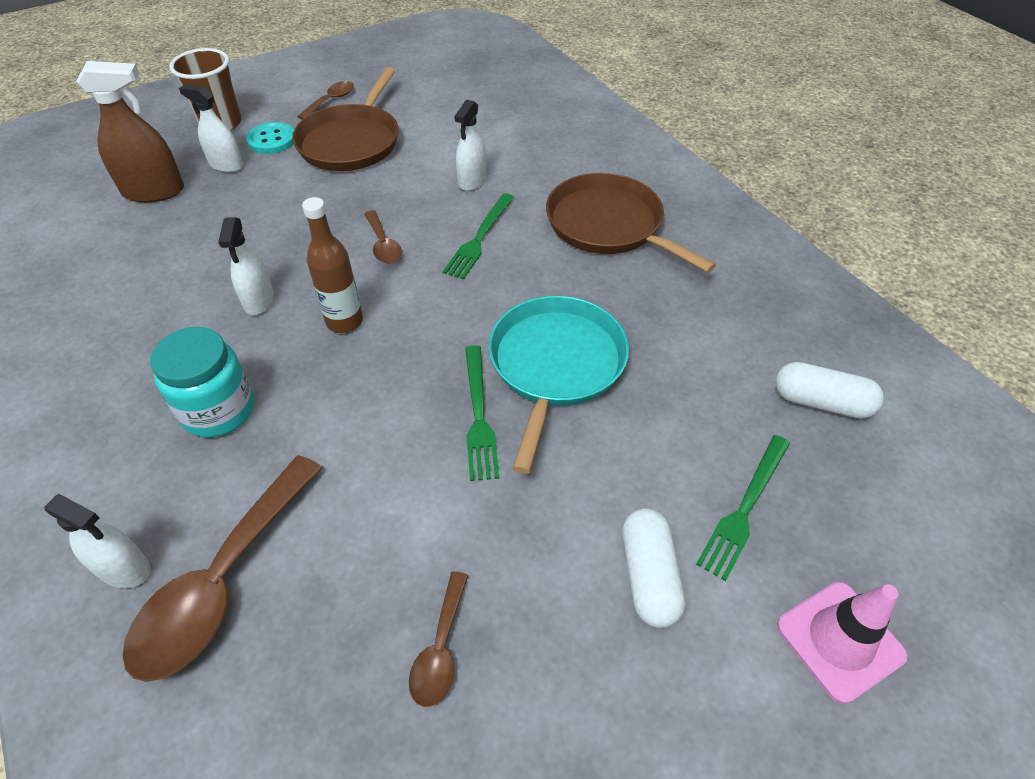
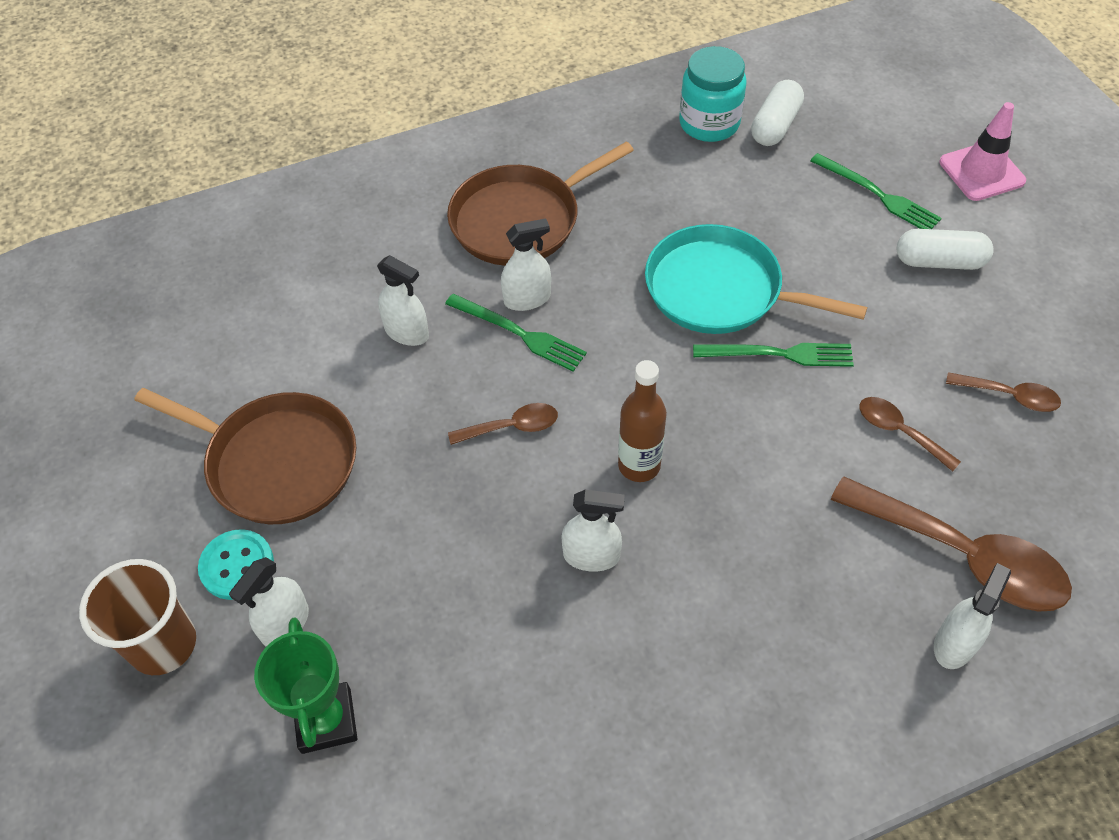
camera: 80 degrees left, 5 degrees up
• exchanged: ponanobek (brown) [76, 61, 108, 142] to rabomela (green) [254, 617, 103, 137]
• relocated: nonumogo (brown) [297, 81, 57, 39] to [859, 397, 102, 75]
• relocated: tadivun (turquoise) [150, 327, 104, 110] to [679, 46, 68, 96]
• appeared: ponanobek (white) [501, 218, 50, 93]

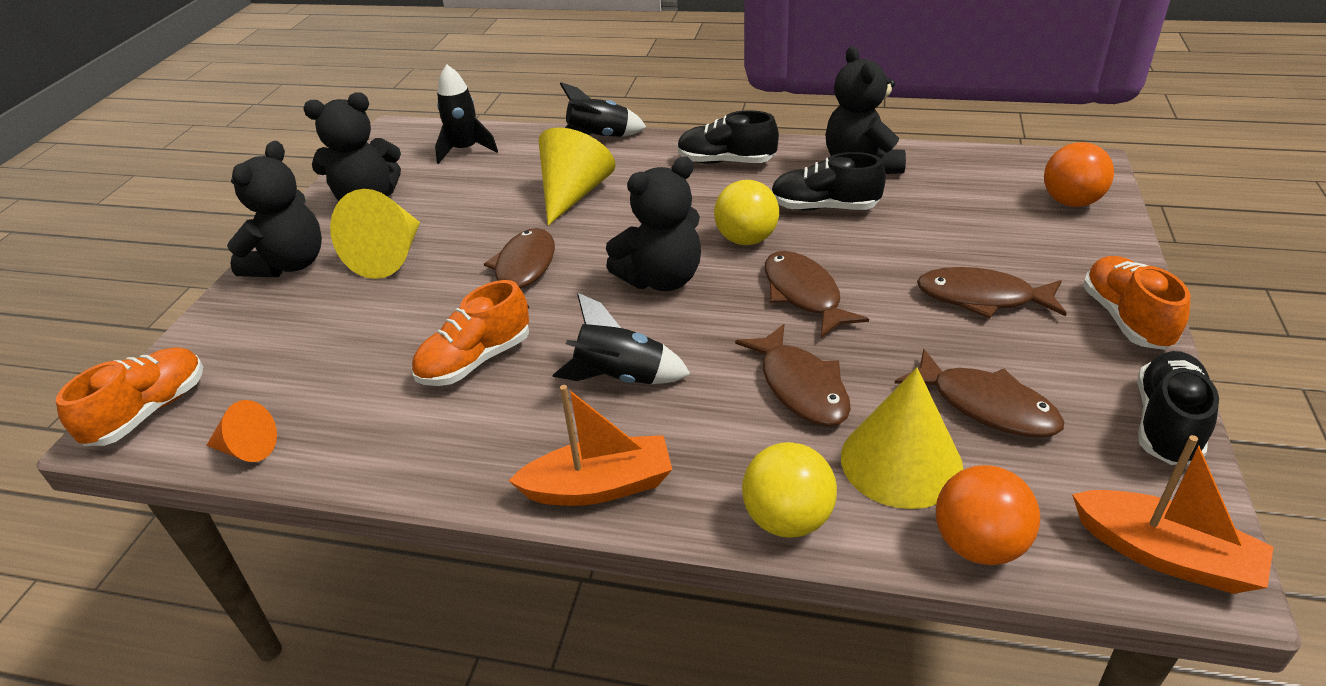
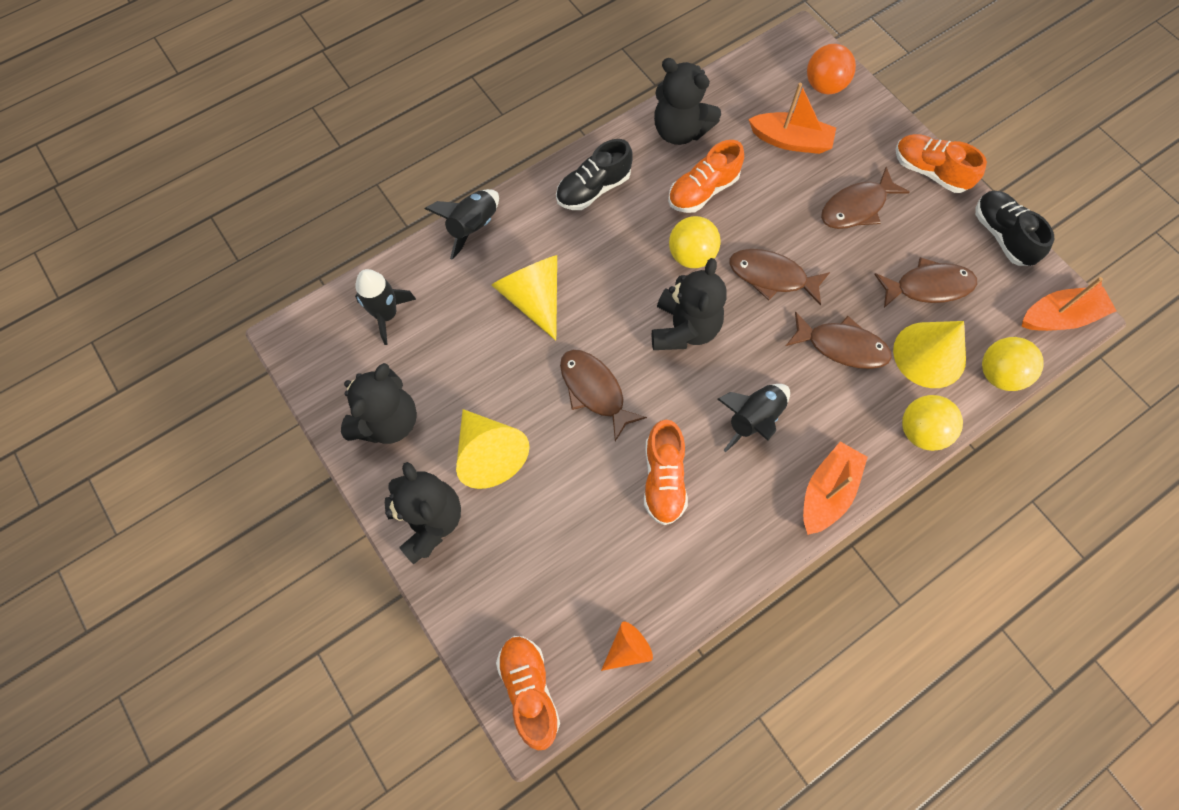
camera: 50 degrees left, 30 degrees up
• colour: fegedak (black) [771, 152, 115, 59] to fegedak (orange) [668, 140, 76, 73]
• colour: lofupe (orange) [936, 465, 104, 100] to lofupe (yellow) [982, 337, 61, 54]
• appeared: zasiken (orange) [748, 83, 88, 71]

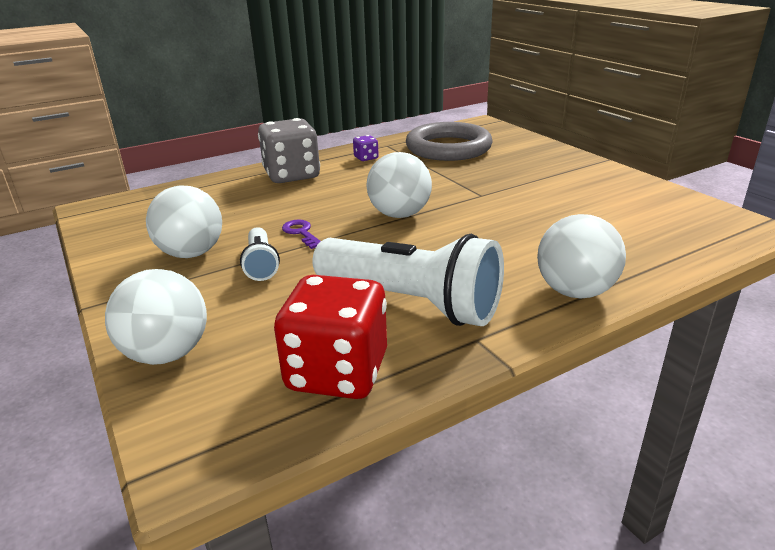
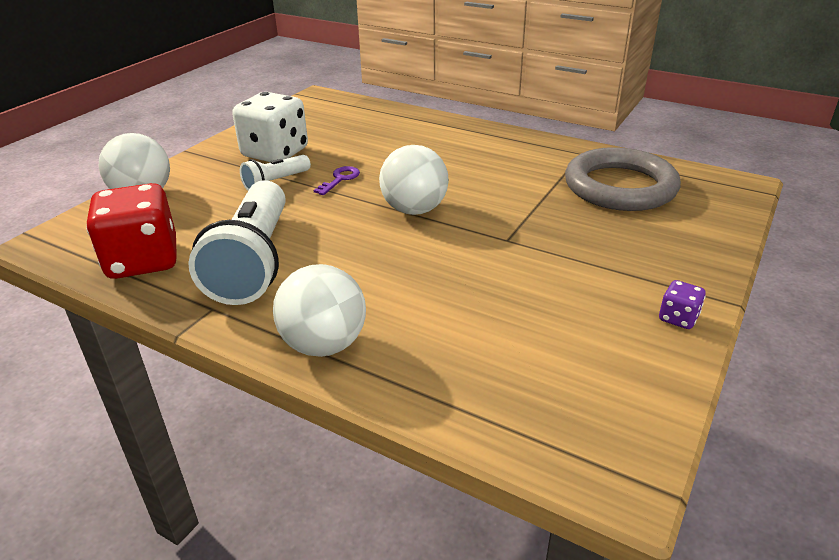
camera: 60 degrees right, 5 degrees up
• missing: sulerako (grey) [258, 118, 62, 65]
• relocated: sulerako (purple) [353, 135, 26, 26] to [659, 280, 47, 49]
• exchanged: lofupe (white) [146, 186, 76, 72] to sulerako (white) [232, 92, 76, 70]

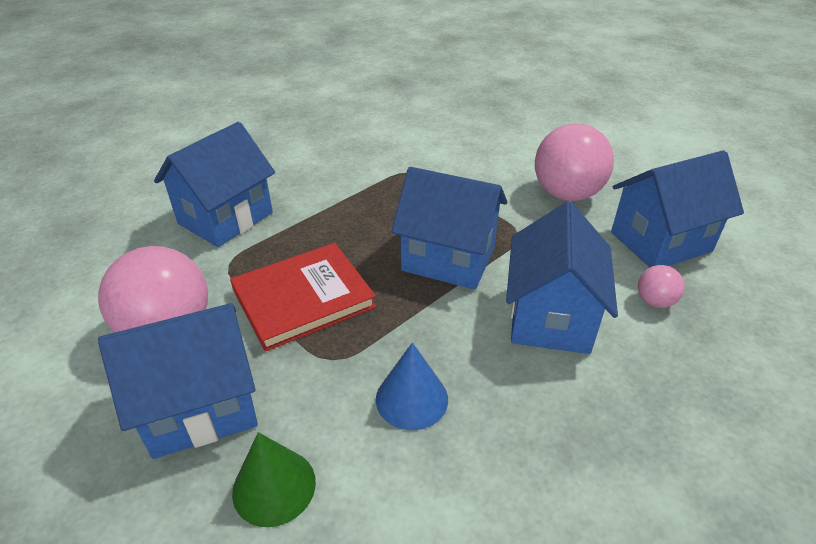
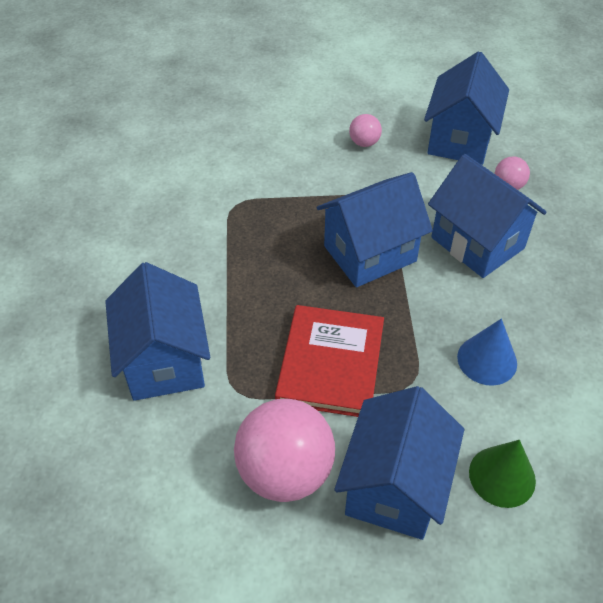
camera: 50 degrees left, 10 degrees up
• size: lofupe (pink) [535, 124, 79, 77] = [349, 114, 33, 33] x0.46

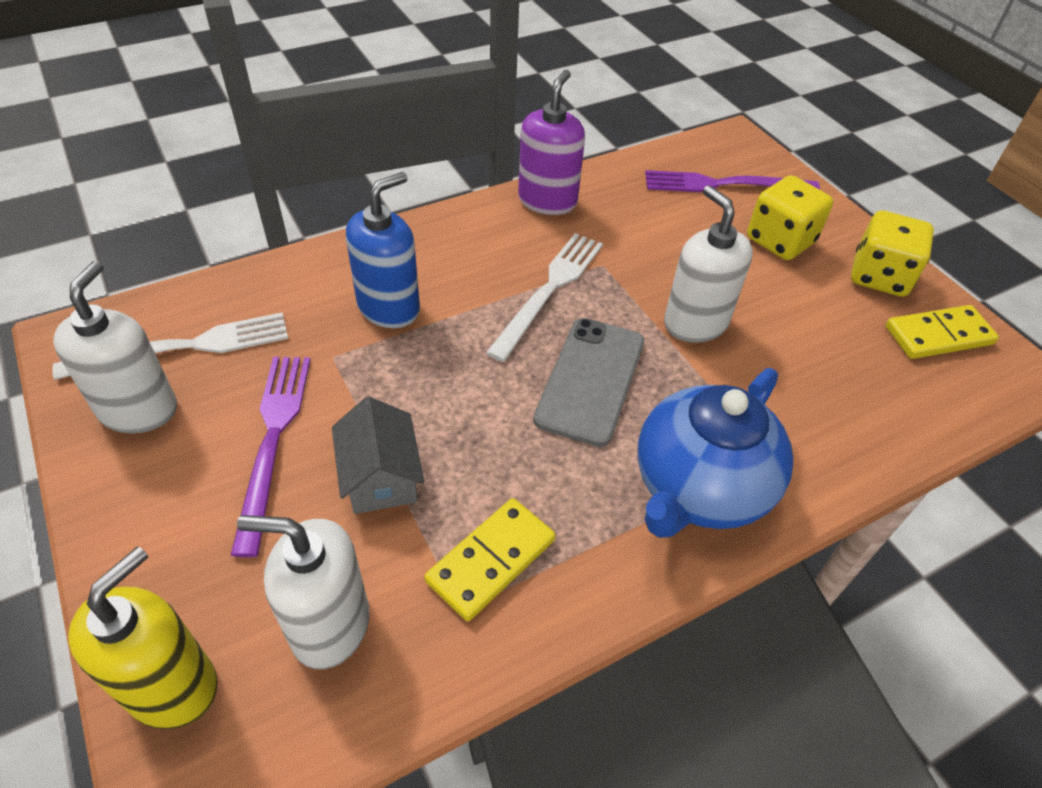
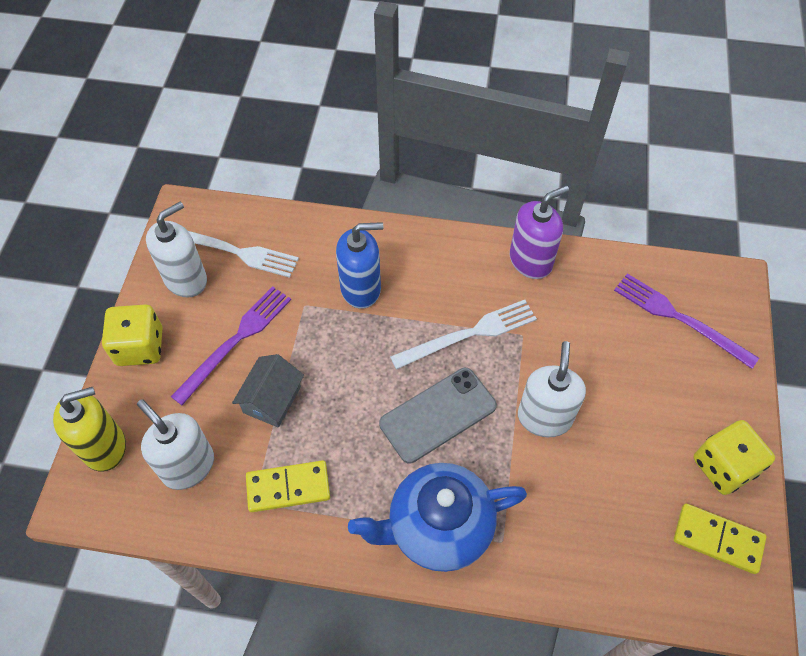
camera: 40 degrees right, 10 degrees up
• relocated: sulerako (yellow) [747, 175, 86, 85] to [102, 304, 60, 62]

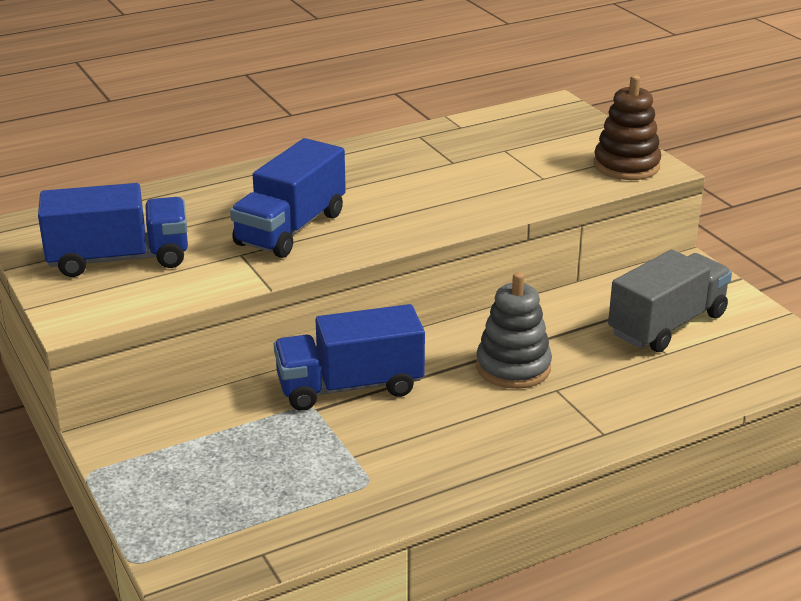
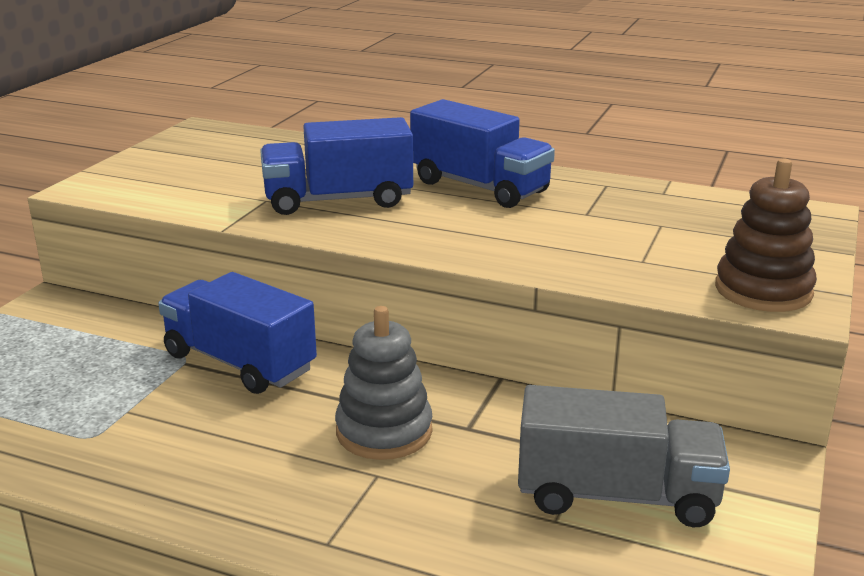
camera: 50 degrees right, 5 degrees down
• relocated: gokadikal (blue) [38, 183, 150, 94] to [410, 99, 145, 109]

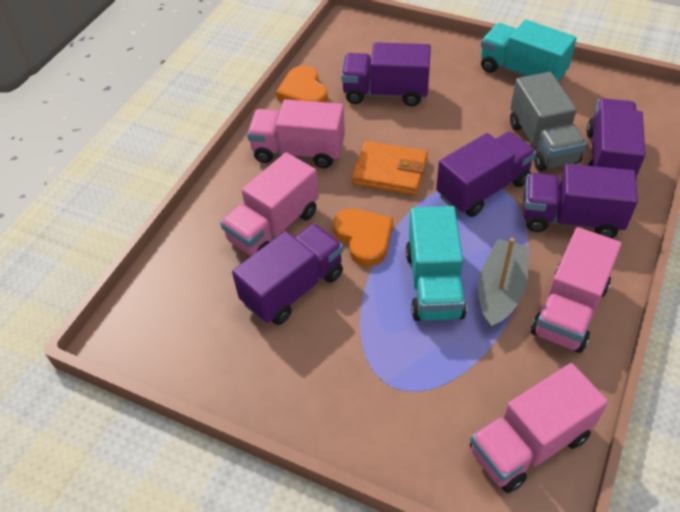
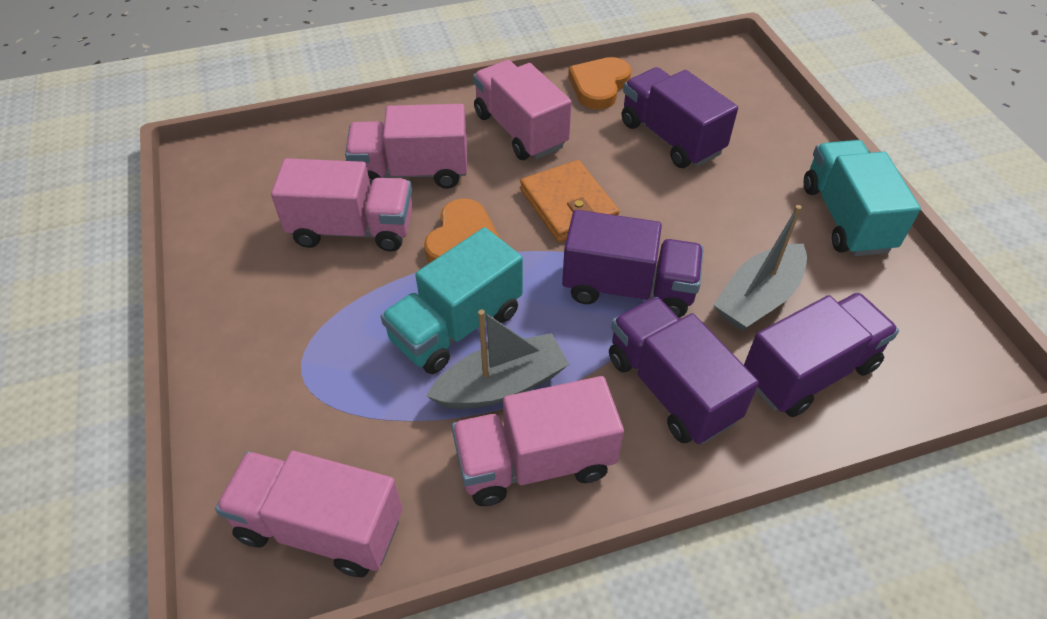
camera: 45 degrees right, 0 degrees up
• exchanged: gokadikal (grey) [510, 72, 77, 99] to zasiken (grey) [714, 205, 93, 126]
• colour: gokadikal (purple) [232, 223, 111, 102] to gokadikal (pink) [271, 158, 142, 94]

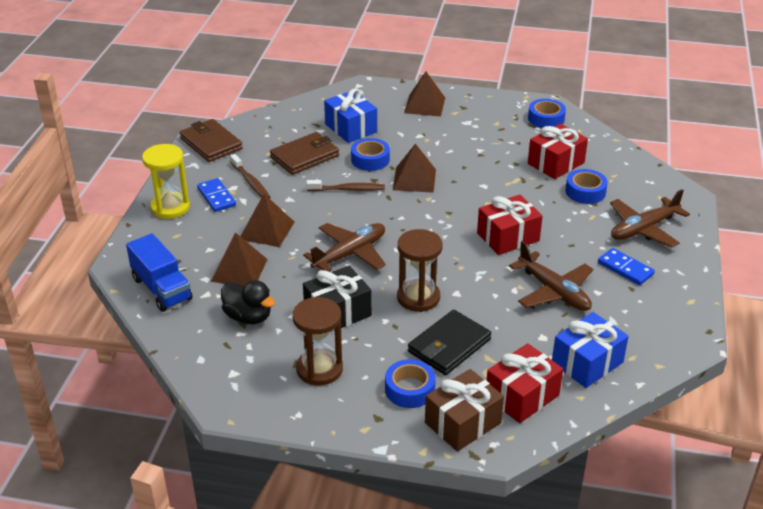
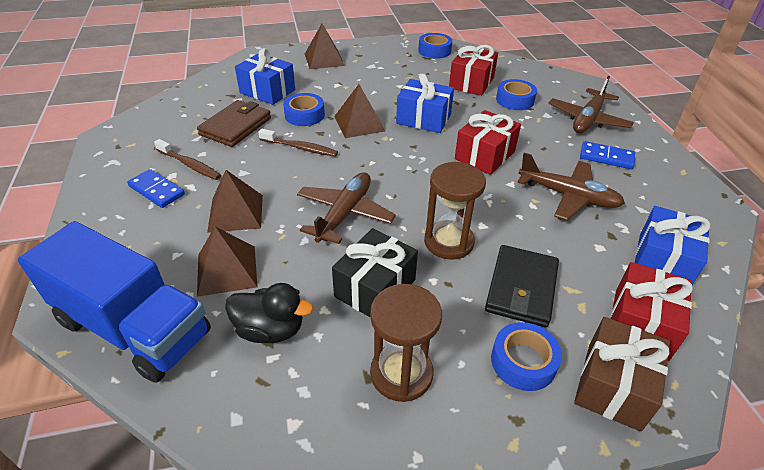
camera: 25 degrees left, 5 degrees up
• missing: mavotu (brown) [180, 119, 63, 43]
• missing: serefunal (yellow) [142, 144, 48, 75]
• spun: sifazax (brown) [306, 180, 79, 11] = [258, 129, 80, 28] 45 degrees clockwise
• size: gokadikal (blue) [126, 233, 67, 79] = [18, 221, 193, 162] x1.53
• appeared: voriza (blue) [396, 74, 58, 59]

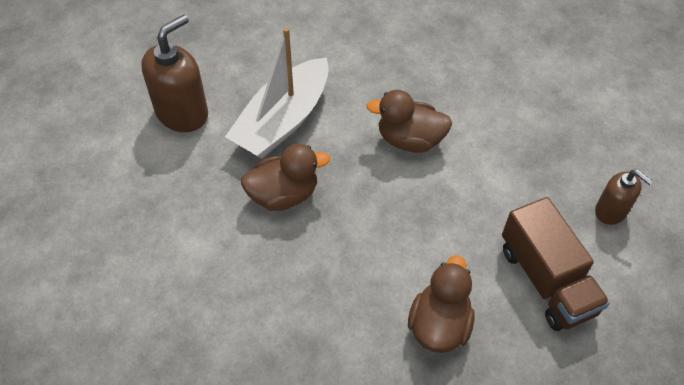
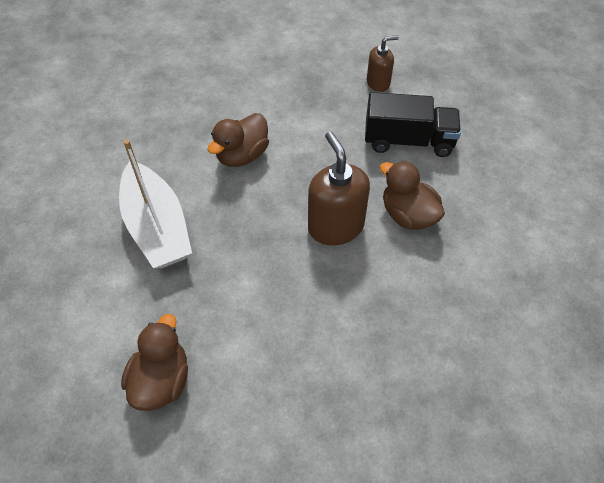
camera: 60 degrees left, 0 degrees up
• relocated: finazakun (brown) [141, 15, 67, 117] to [308, 131, 62, 115]
• relocated: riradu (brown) [241, 144, 89, 67] to [121, 314, 67, 97]
• colour: gokadikal (brown) [502, 197, 108, 134] to gokadikal (black) [365, 92, 96, 65]

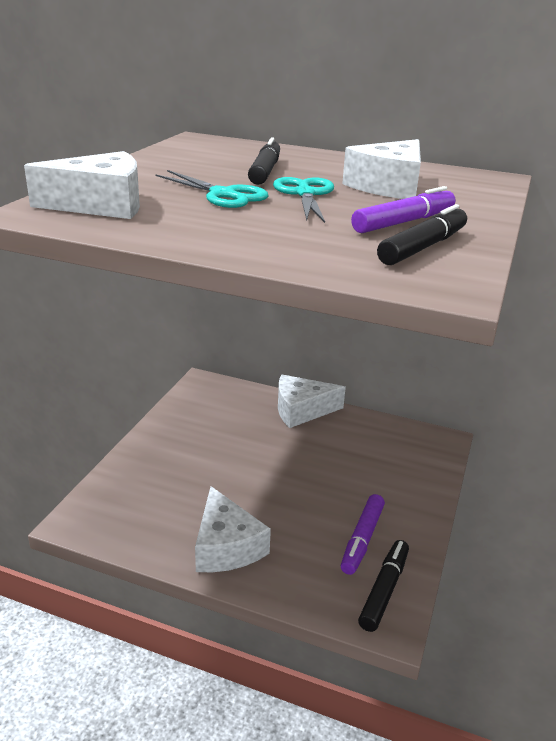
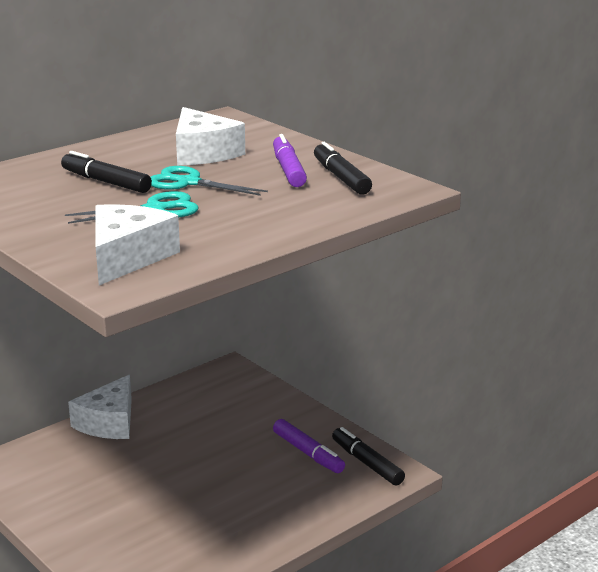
camera: 60 degrees left, 5 degrees down
• missing: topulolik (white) [195, 486, 76, 86]

